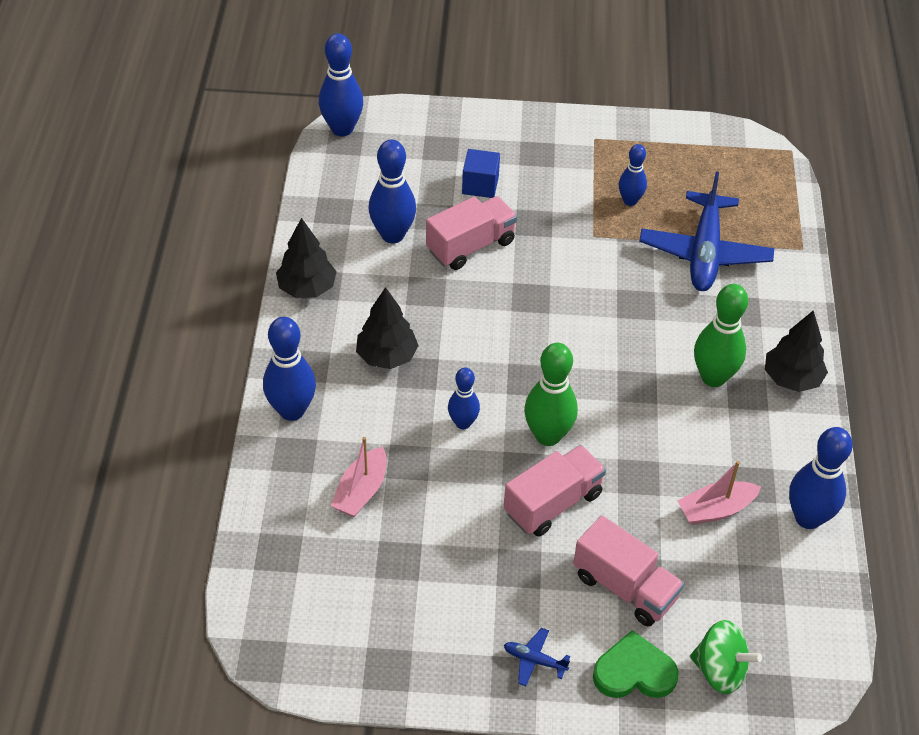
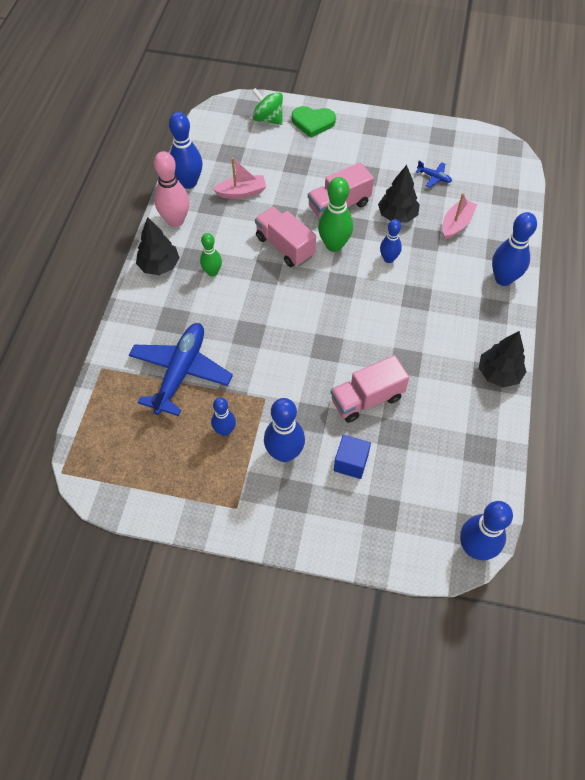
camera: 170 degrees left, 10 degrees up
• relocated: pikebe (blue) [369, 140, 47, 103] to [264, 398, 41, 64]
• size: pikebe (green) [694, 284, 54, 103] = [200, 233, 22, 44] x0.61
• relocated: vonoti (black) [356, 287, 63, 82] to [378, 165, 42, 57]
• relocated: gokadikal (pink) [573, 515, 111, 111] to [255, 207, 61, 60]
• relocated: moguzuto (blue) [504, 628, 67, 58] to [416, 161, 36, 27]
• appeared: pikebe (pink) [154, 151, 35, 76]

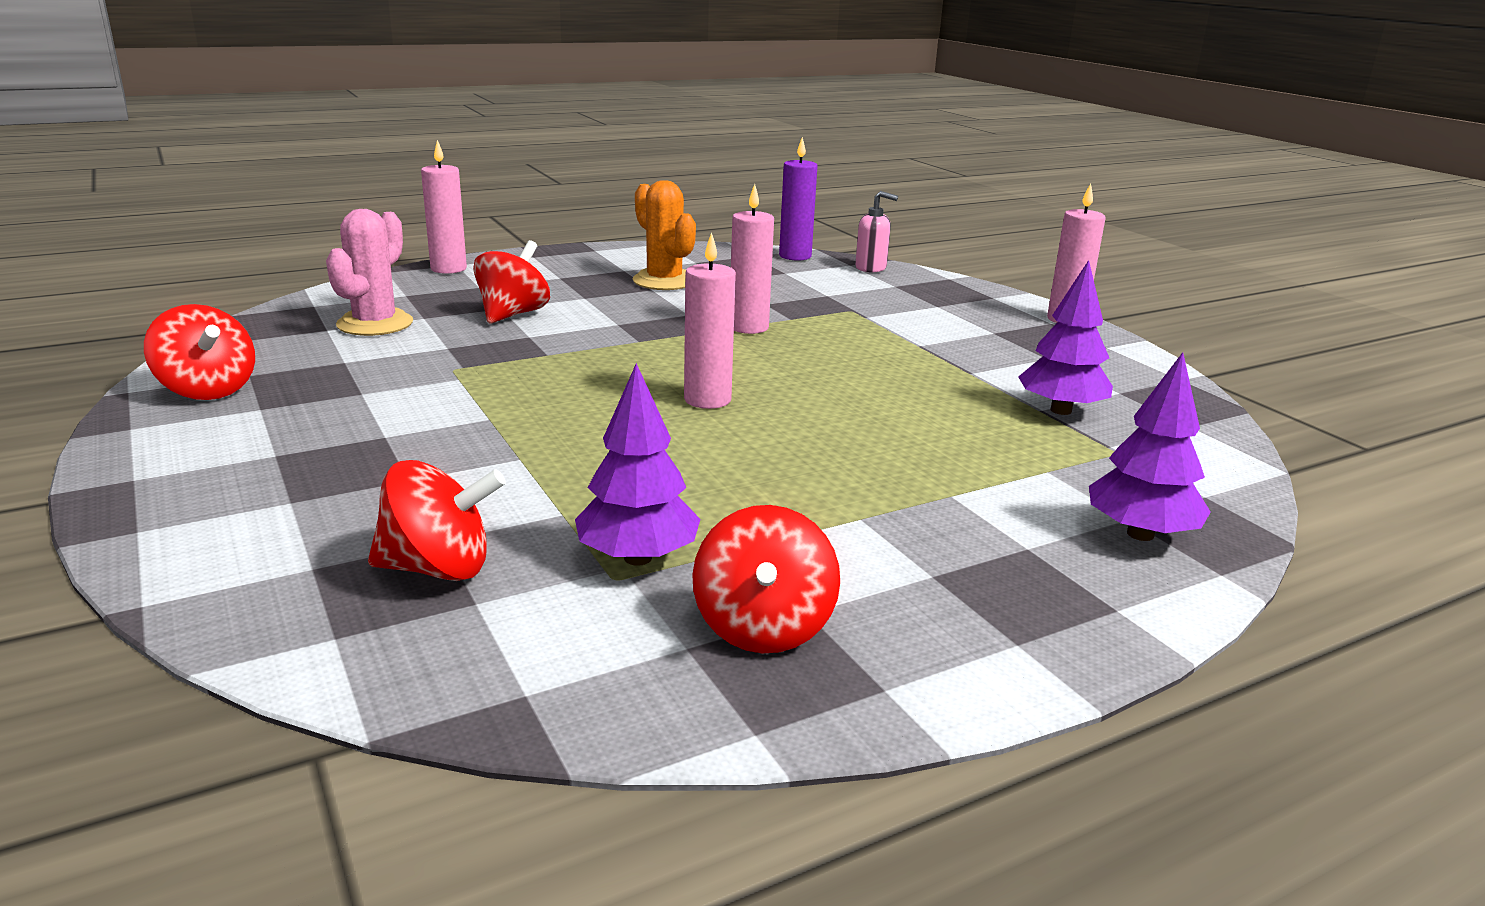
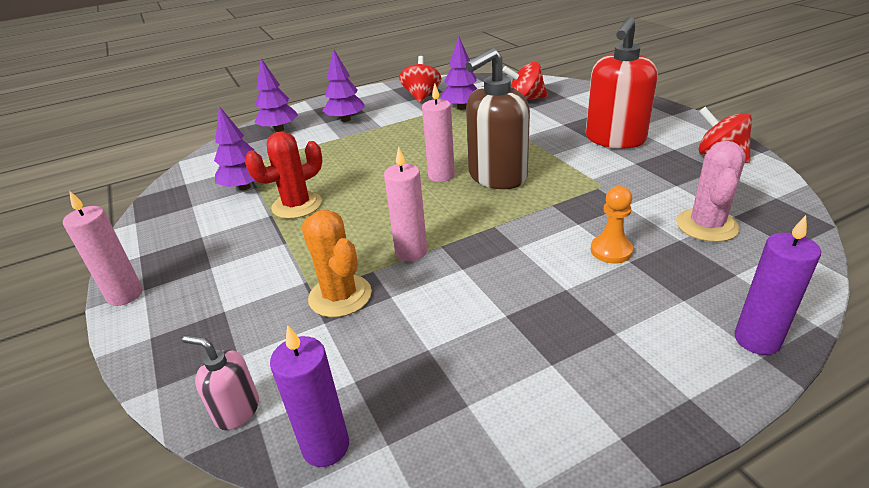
camera: 175 degrees left, 10 degrees up
• colour: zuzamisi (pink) [421, 140, 46, 134] to zuzamisi (purple) [734, 215, 87, 140]
• relocated: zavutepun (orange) [632, 180, 64, 110] to [302, 210, 70, 107]
• exchanged: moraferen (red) [473, 240, 77, 84] to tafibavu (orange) [591, 186, 42, 77]
• appeared: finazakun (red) [586, 17, 72, 131]
• appeared: vonoti (purple) [323, 48, 42, 74]
• appeared: finazakun (brown) [466, 48, 64, 141]
• appeared: zavutepun (red) [245, 132, 77, 87]

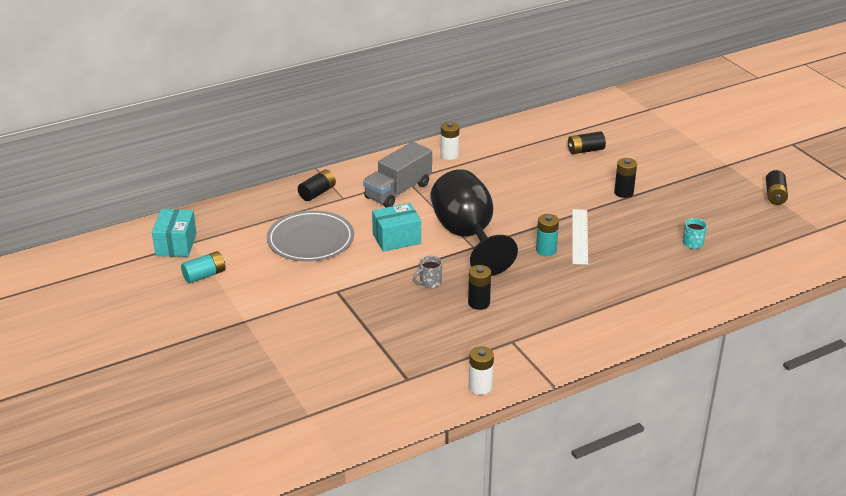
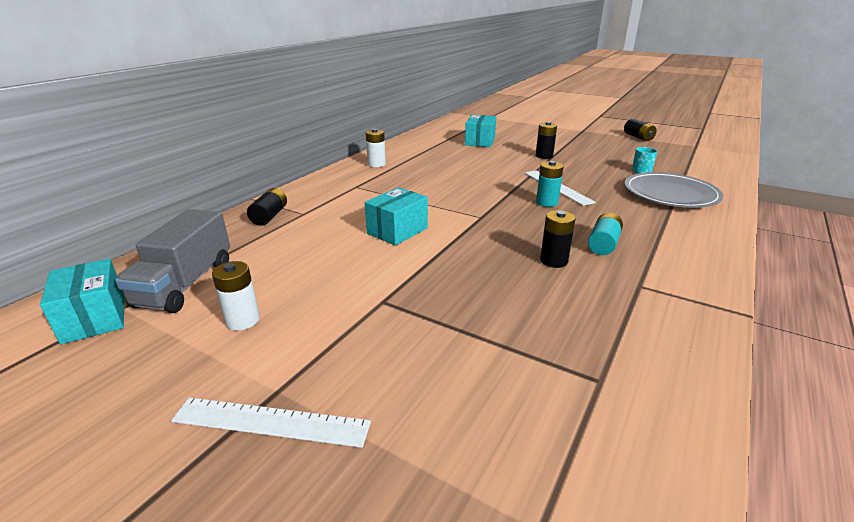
camera: 30 degrees left, 5 degrees down
• exchanged: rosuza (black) [568, 131, 38, 23] to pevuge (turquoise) [465, 115, 31, 32]
• relocated: gokadikal (grey) [363, 142, 69, 66] to [115, 209, 115, 104]
• missing: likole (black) [430, 169, 88, 107]
• relocated: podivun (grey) [267, 210, 87, 52] to [624, 172, 99, 36]
• relocated: rosuza (turquoise) [181, 251, 45, 32] to [588, 213, 35, 42]
• missing: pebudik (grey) [413, 256, 29, 32]
• relocated: rosuza (white) [469, 346, 25, 49] to [212, 261, 48, 69]
• appeared: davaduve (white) [171, 397, 200, 51]

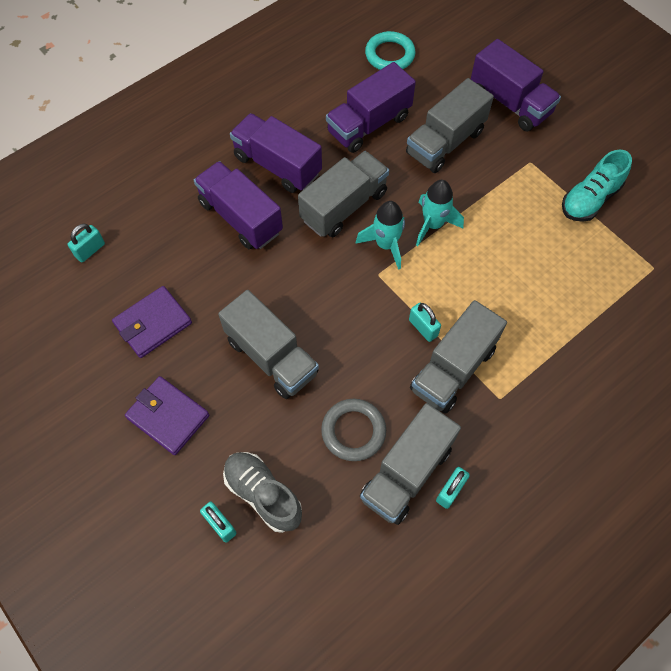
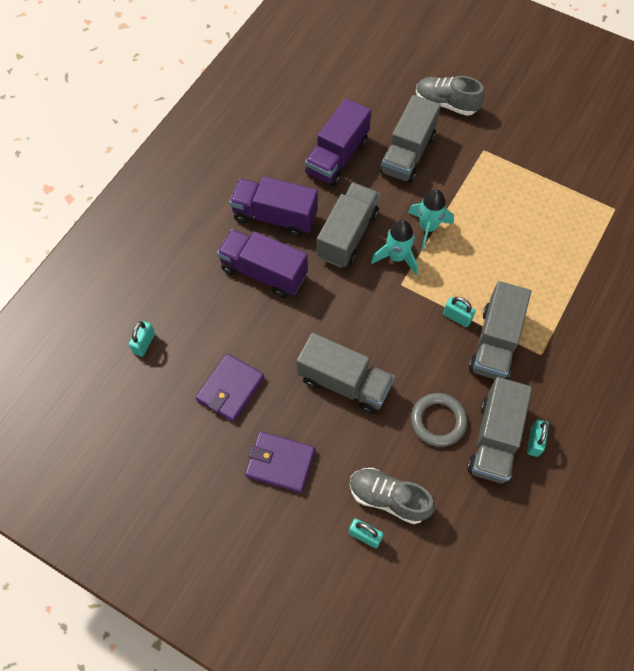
camera: 20 degrees left, 0 degrees up
• missing: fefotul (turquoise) [365, 31, 50, 39]
• exchanged: gokadikal (purple) [471, 39, 90, 93] to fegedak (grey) [416, 76, 69, 40]
• missing: fegedak (turquoise) [562, 149, 70, 73]

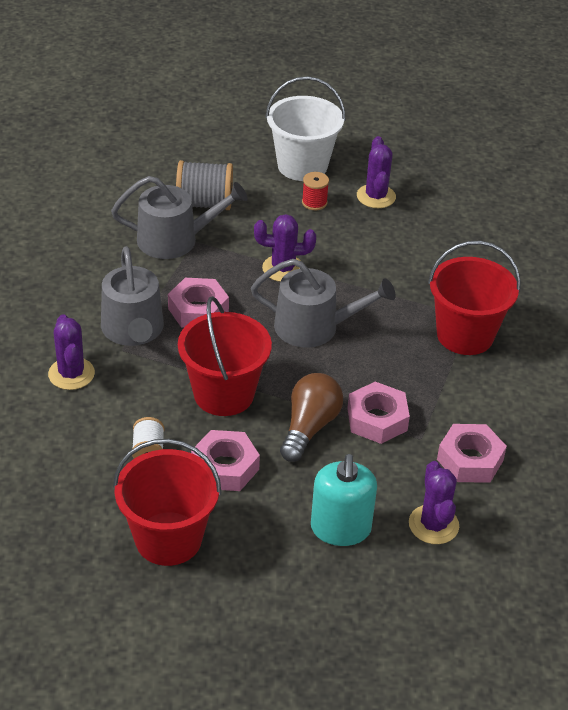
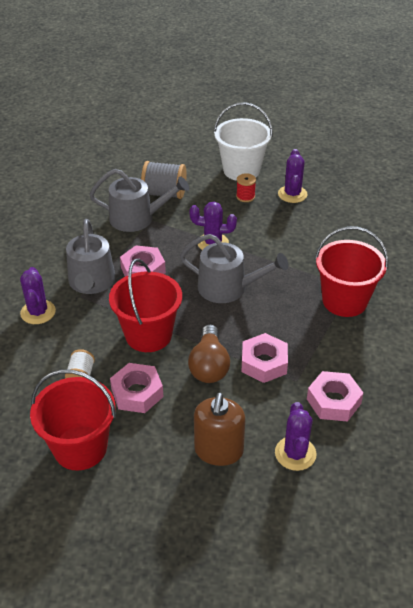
camera: 10 degrees right, 0 degrees up
• spun: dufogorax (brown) [280, 373, 63, 89] = [188, 325, 42, 58] 150 degrees clockwise
• colour: finazakun (turquoise) [311, 454, 66, 92] to finazakun (brown) [194, 393, 51, 73]

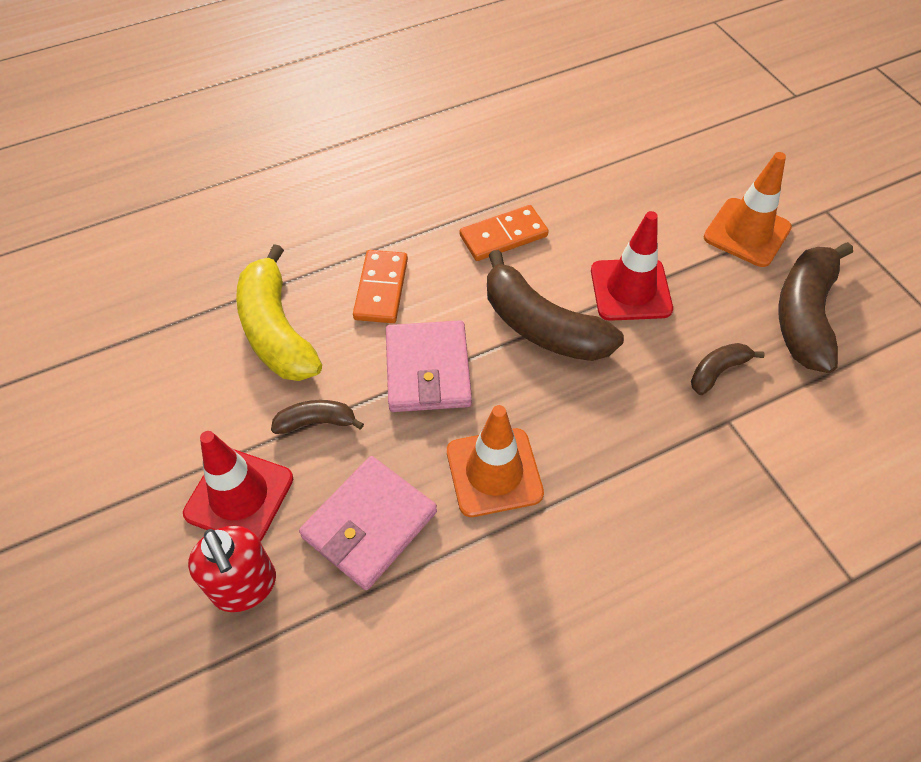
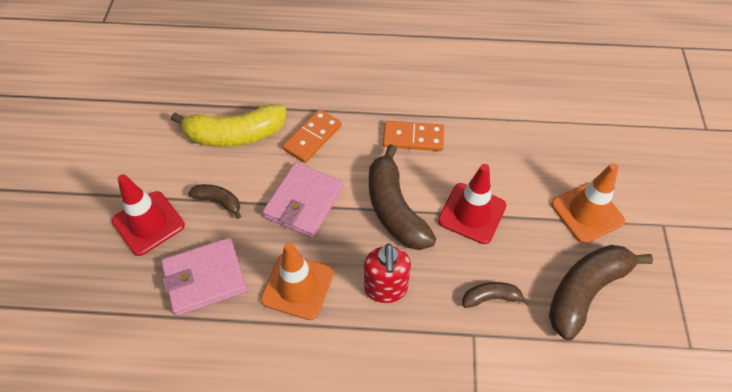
camera: 30 degrees right, 0 degrees up
• spun: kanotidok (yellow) [236, 244, 86, 137] = [171, 104, 115, 43] 105 degrees counterclockwise
• relocated: finazakun (red) [188, 526, 88, 86] to [364, 243, 47, 60]

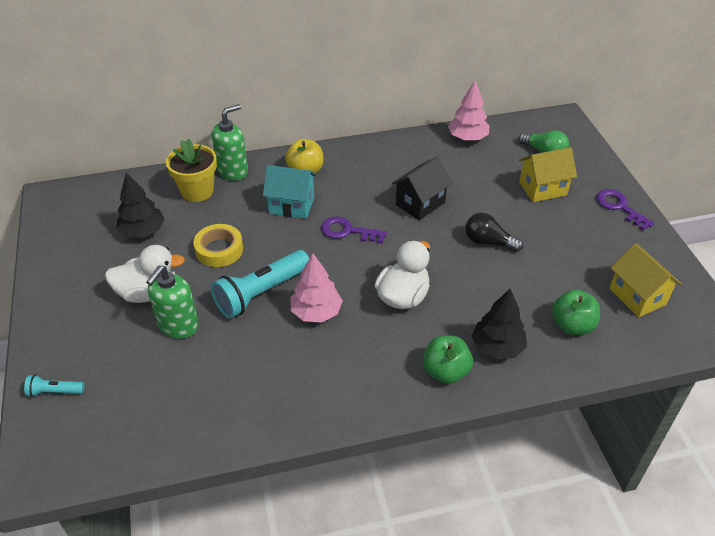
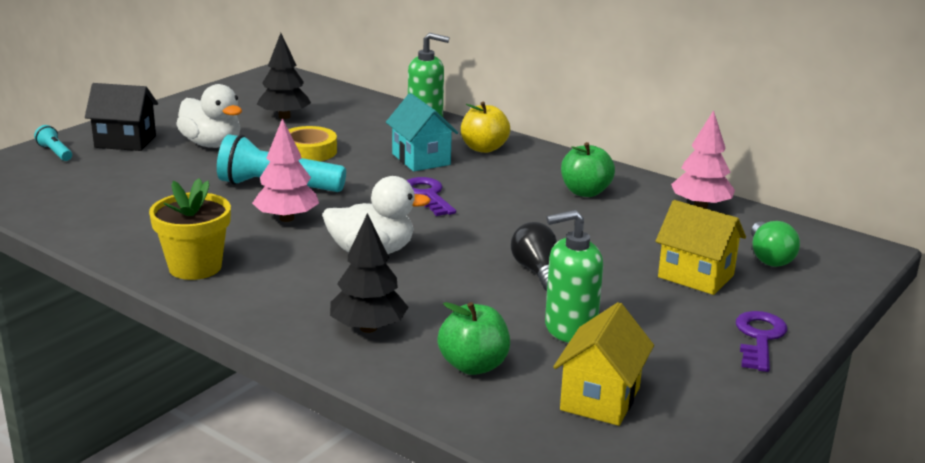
camera: 50 degrees right, 20 degrees down
• relocated: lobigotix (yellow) [166, 139, 51, 63] to [149, 178, 82, 102]
• relocated: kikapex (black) [392, 156, 61, 64] to [85, 83, 73, 68]
• relocated: finazakun (green) [146, 265, 53, 74] to [545, 210, 58, 133]
• relocated: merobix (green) [423, 335, 50, 49] to [561, 142, 54, 55]

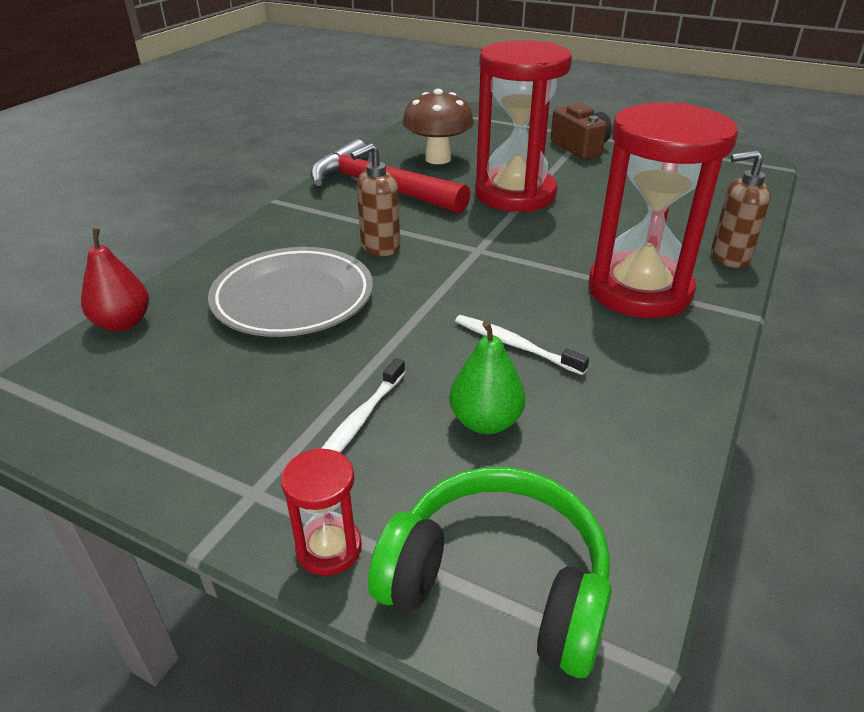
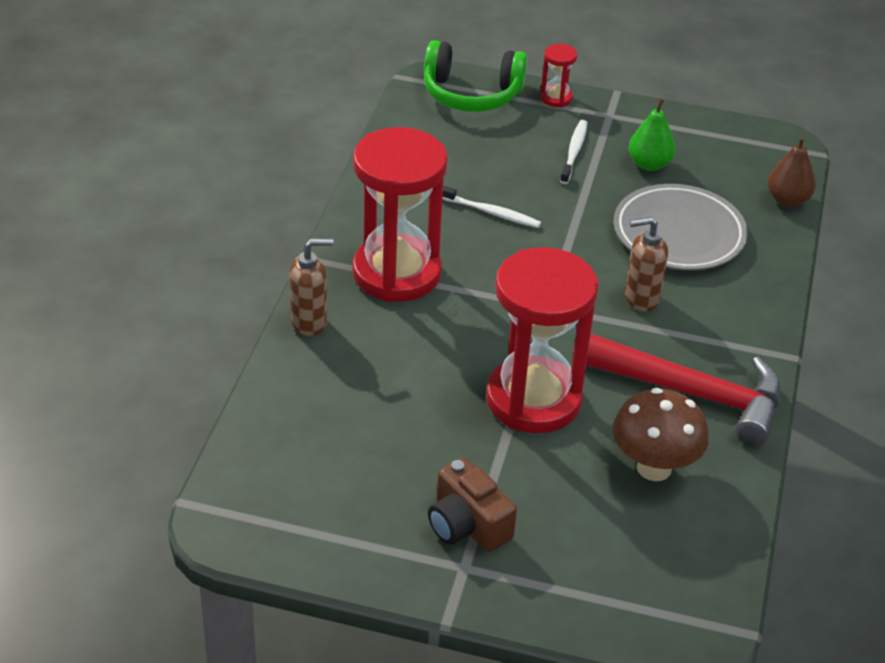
camera: 165 degrees right, 5 degrees up
• spun: finazakun (brown) [350, 143, 50, 113] = [625, 217, 43, 95] 135 degrees counterclockwise
• colour: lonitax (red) [81, 228, 68, 104] to lonitax (brown) [767, 137, 49, 70]
• relocated: lonitax (green) [449, 320, 77, 114] to [629, 98, 47, 73]

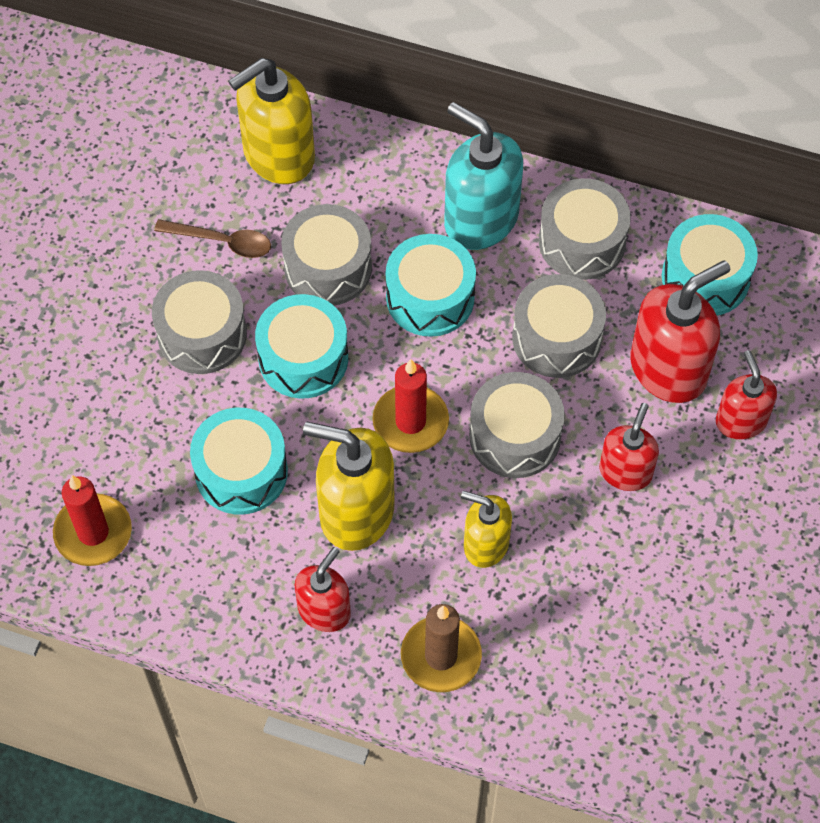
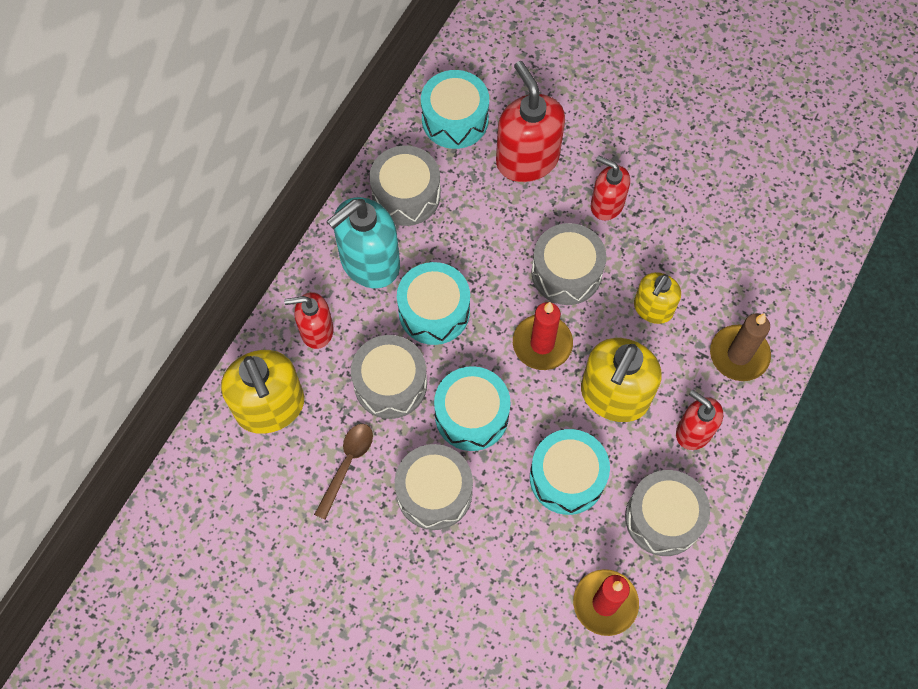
camera: 80 degrees left, 5 degrees up
• relocated: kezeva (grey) [512, 274, 94, 104] to [625, 470, 85, 86]
• relocated: finazakun (red) [716, 350, 61, 90] to [284, 292, 50, 57]

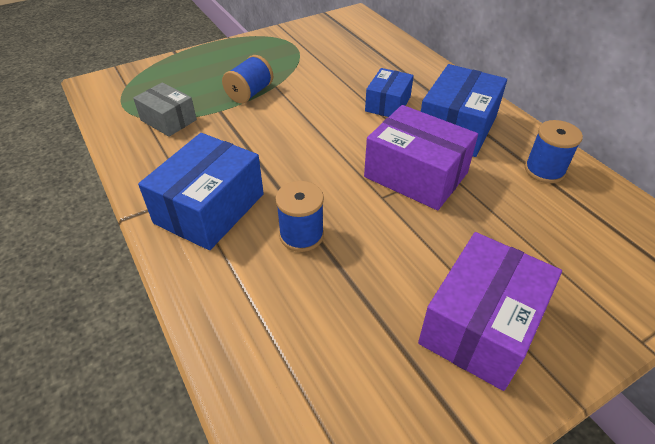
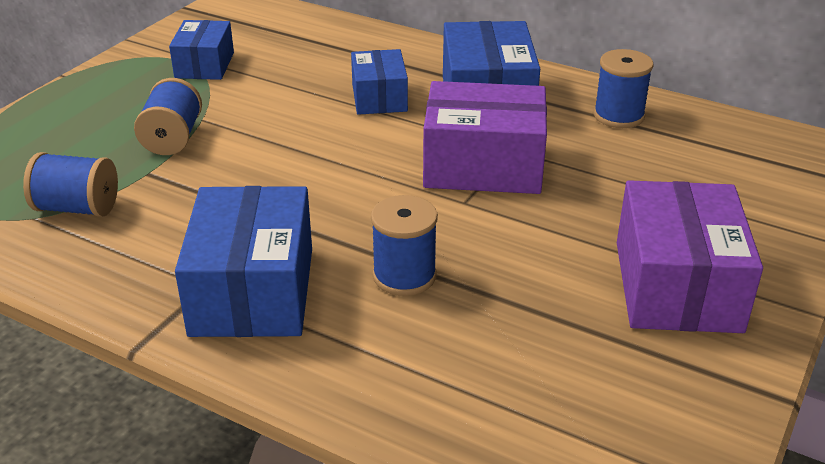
camera: 30 degrees left, 10 degrees down
• exchanged: pevuge (grey) [133, 82, 64, 55] to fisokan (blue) [23, 152, 95, 65]
• appeared: pevuge (blue) [169, 20, 65, 60]

